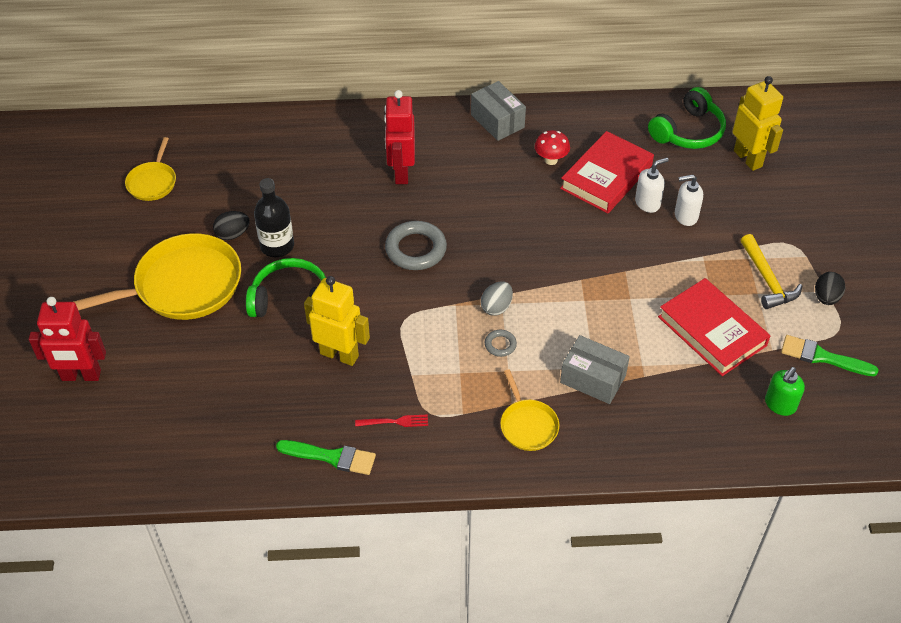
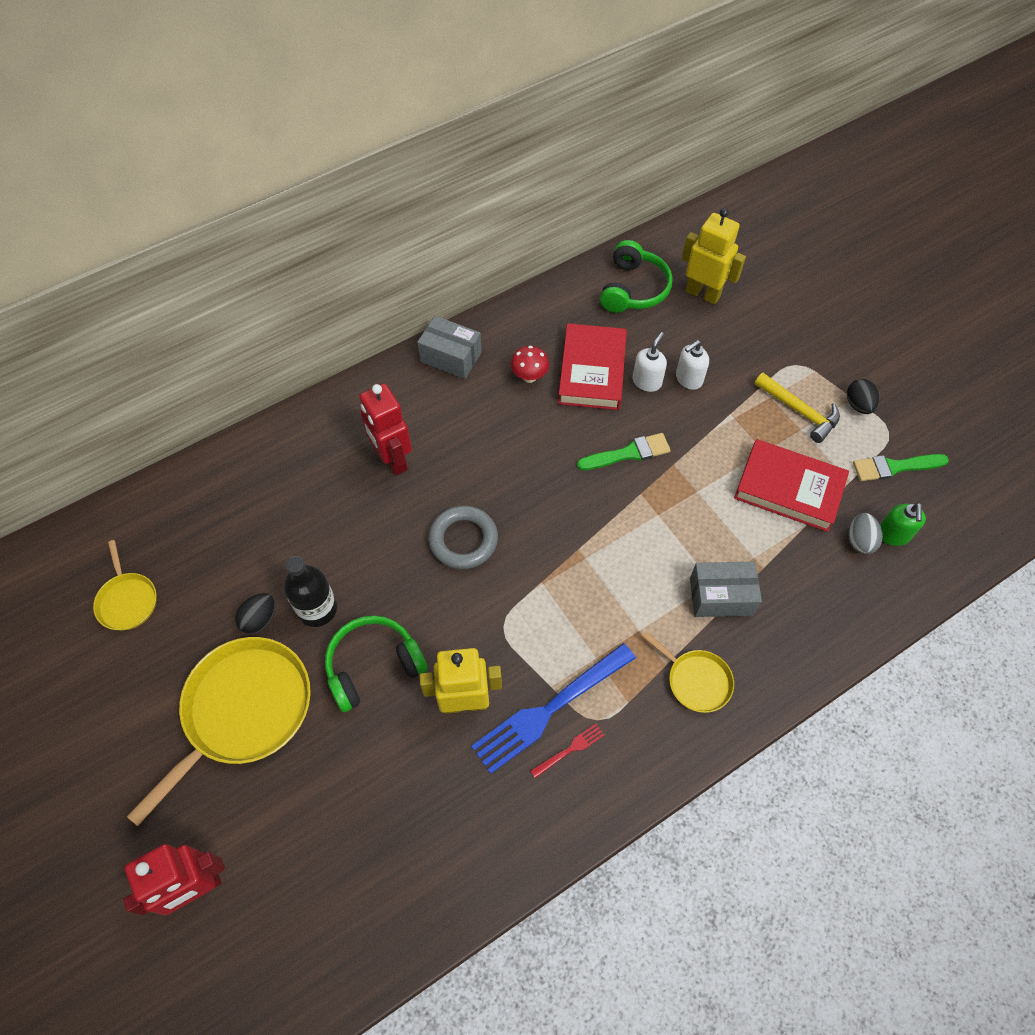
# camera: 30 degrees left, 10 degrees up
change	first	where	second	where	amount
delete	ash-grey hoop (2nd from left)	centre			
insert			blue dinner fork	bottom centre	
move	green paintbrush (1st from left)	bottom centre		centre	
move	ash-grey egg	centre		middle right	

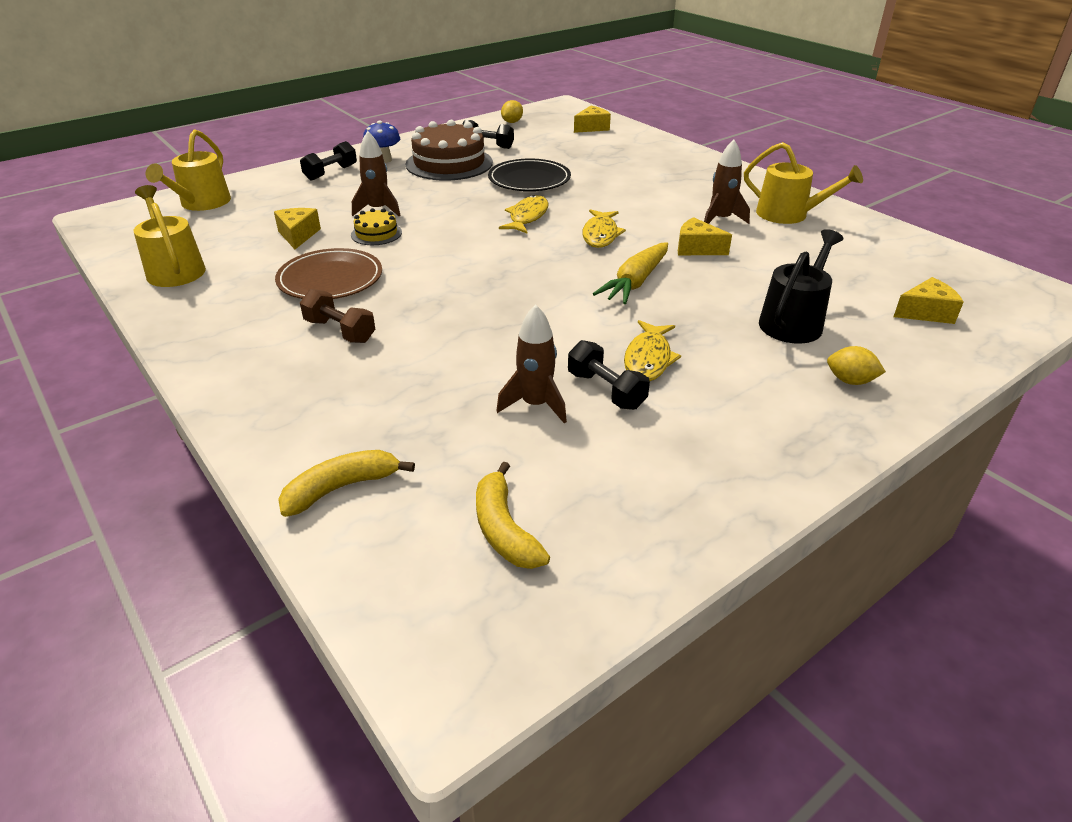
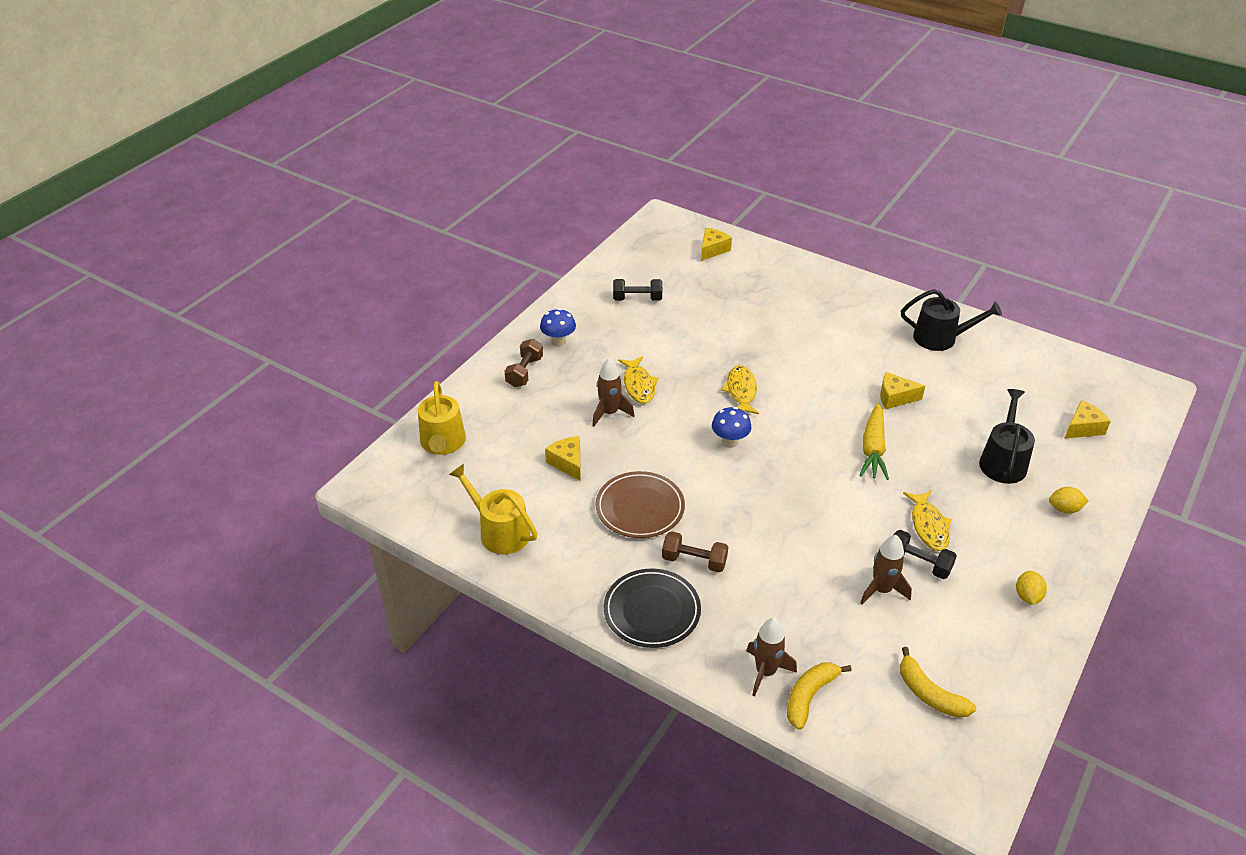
# camera: 20 degrees left, 5 degrees up
change	first	where	second	where	amount
delete	golden layer cake	top centre			
delete	brown layer cake	top centre			
insert			blue mushroom (2nd from left)	centre	
move	ebony plate	top centre		bottom centre	
move	golden toy lemon (1st from left)	top centre		bottom right	
move	golden fish figure (2nd from left in the first image)	top centre	golden fish figure (1st from left)	centre	
move	brown toy rocket (3rd from left in the first image)	top right	brown toy rocket (2nd from left)	bottom centre	
recolor	ebony hand weight (1st from left)	top left	brown hand weight (1st from left)	centre	
recolor	golden watering can (3rd from left)	top right	ebony watering can (1st from left)	middle right	

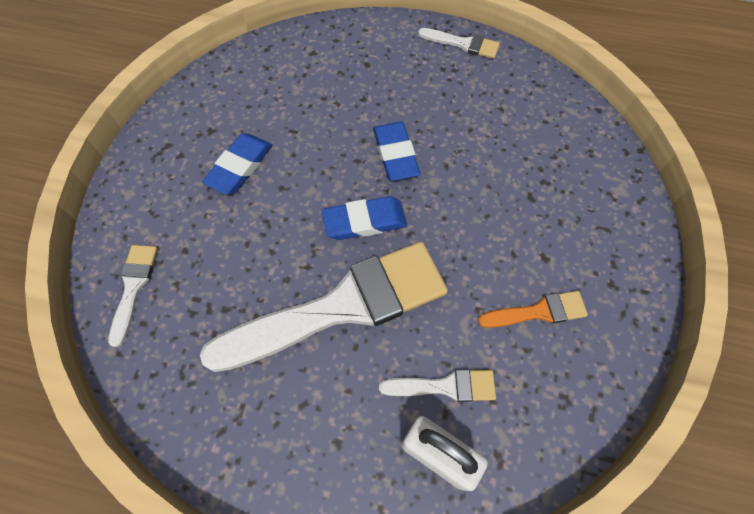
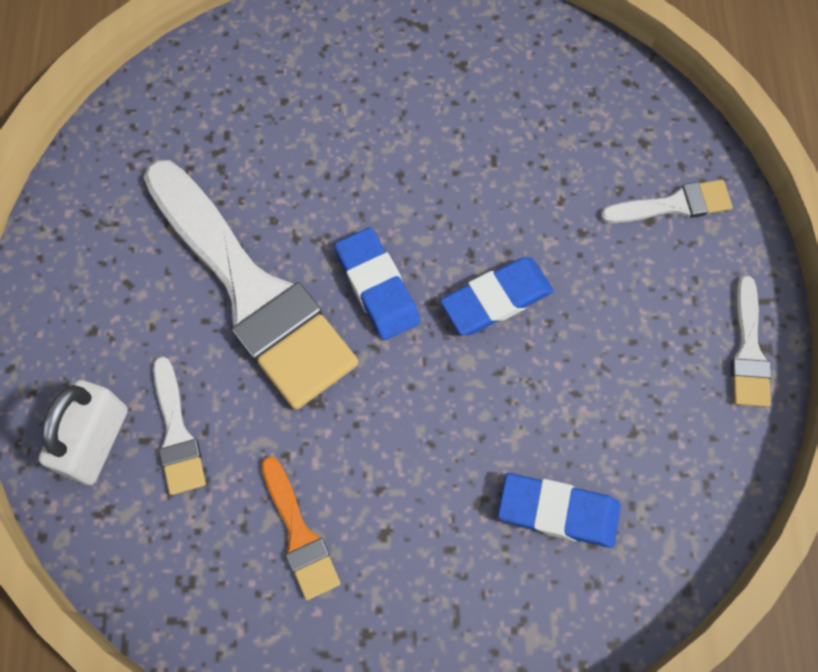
# camera: 75 degrees right, 5 degrees up
change	first	where	second	where	amount
move	white paintbrush (1st from left in the first image)	middle left	white paintbrush (3rd from left)	top right	
move	blue pencil eraser (1st from left in the first image)	top left	blue pencil eraser (3rd from left)	bottom right	

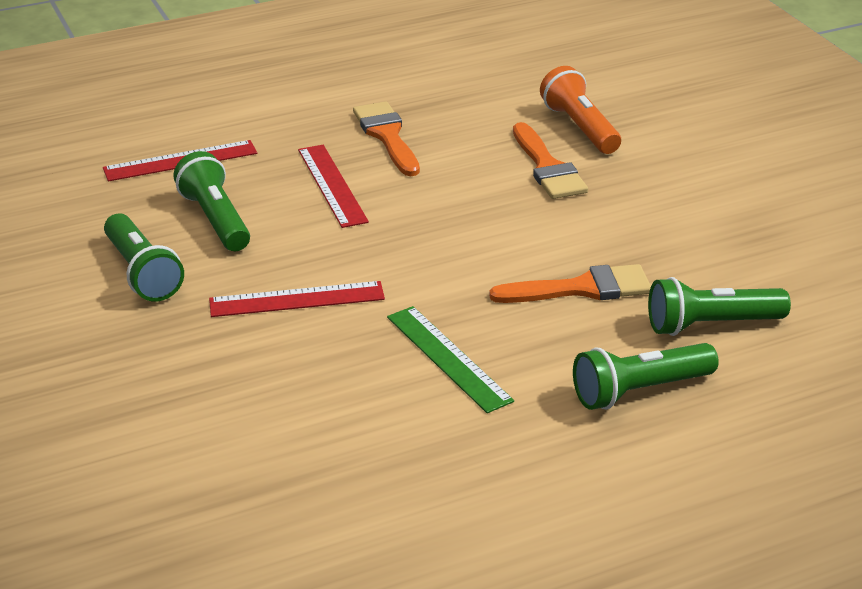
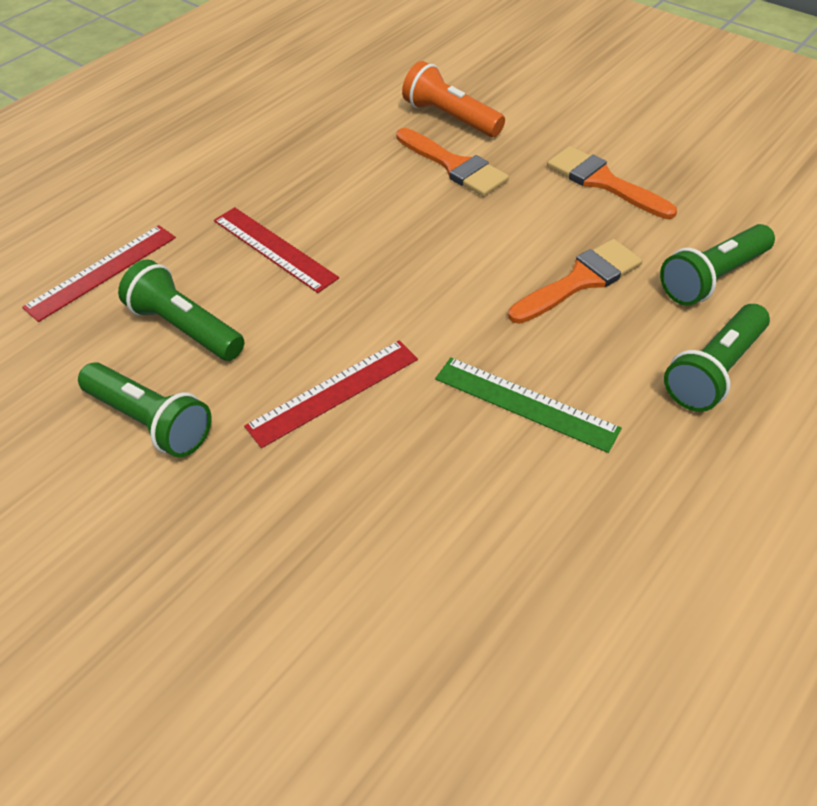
# camera: 25 degrees left, 15 degrees up
change	first	where	second	where	amount
move	orange paintbrush (1st from left in the first image)	top centre	orange paintbrush (3rd from left)	top right	

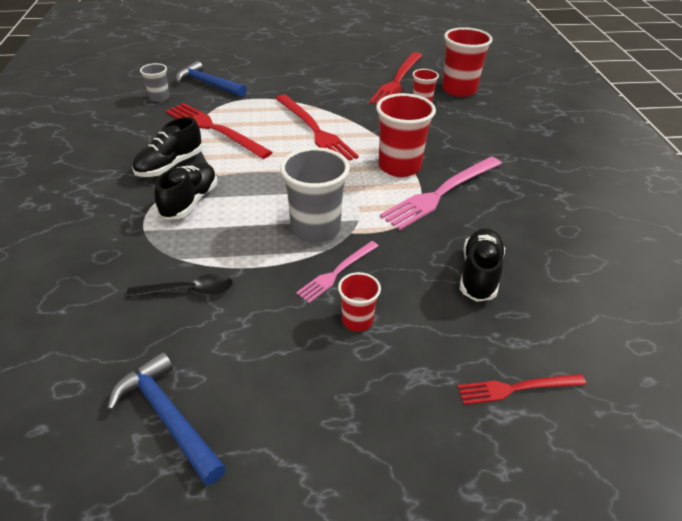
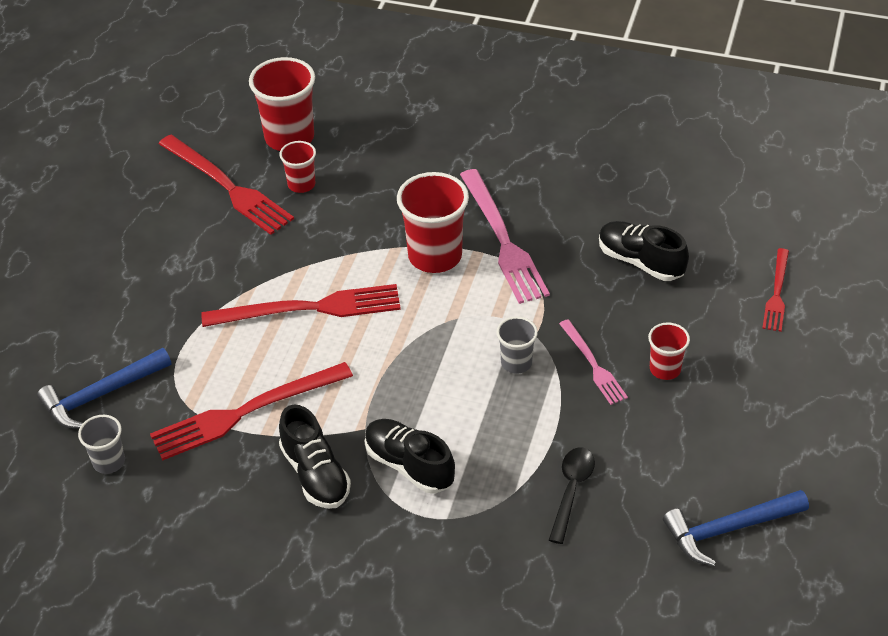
# camera: 65 degrees left, 5 degrees up
change	first	where	second	where	amount
resize	ash-grey cup (2nd from left)	centre		centre	x0.54

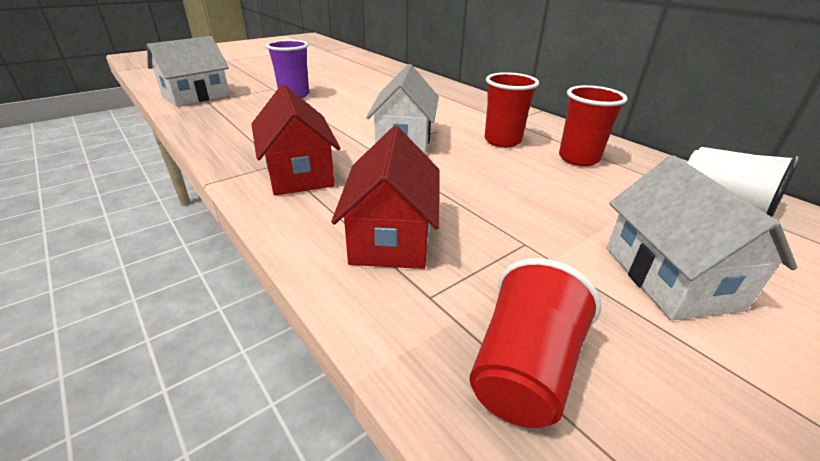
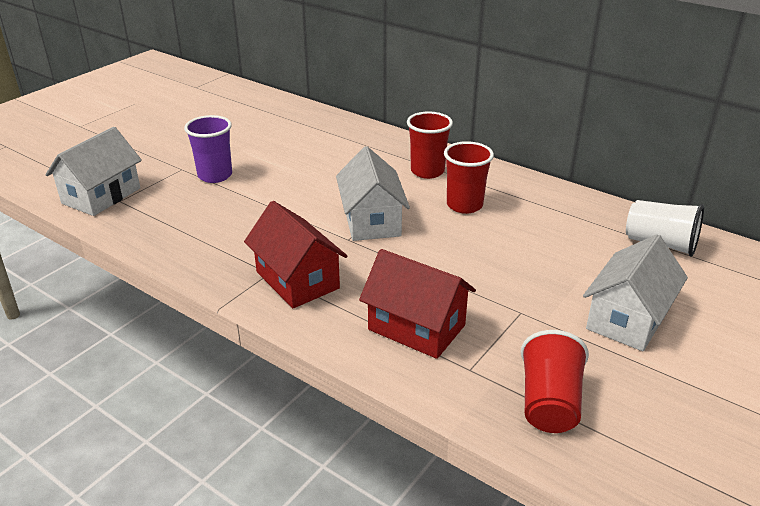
# camera: 15 degrees left, 0 degrees up
change	first	where	second	where	amount
move	red cup (3rd from left in the first image)	top right	red cup (1st from left)	top centre	
rotate	red house (2nd from left)	centre		centre	45 degrees counterclockwise
rotate	white house (3rd from left)	middle right		middle right	60 degrees clockwise

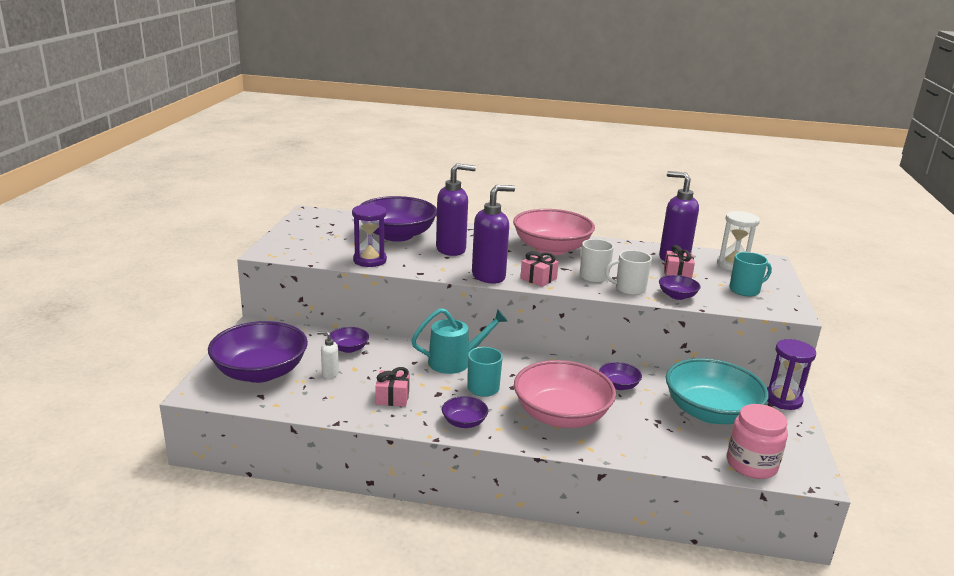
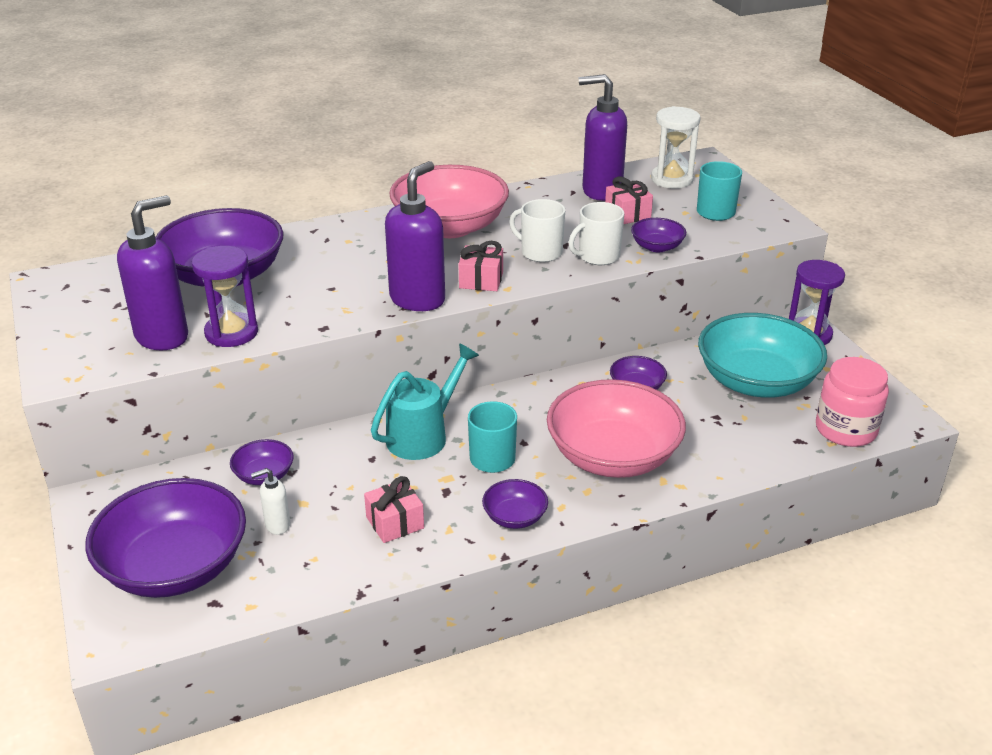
# camera: 30 degrees left, 10 degrees up
change	first	where	second	where	amount
move	purple soap dispenser (1st from left)	centre		middle left	

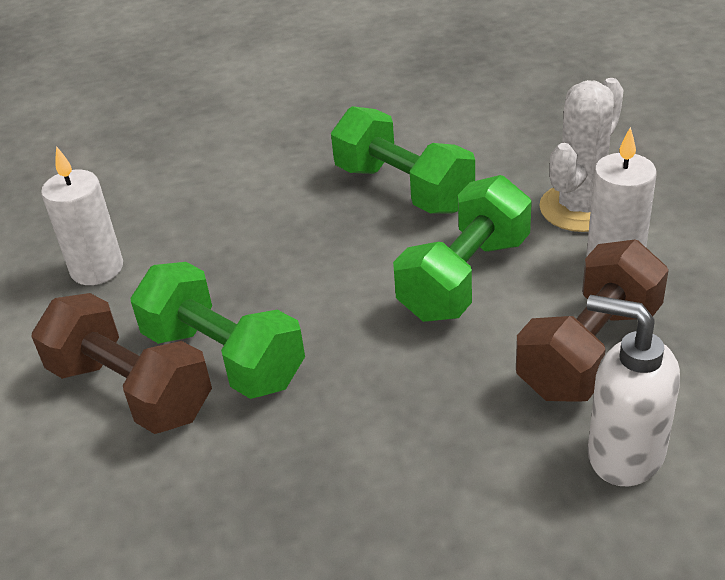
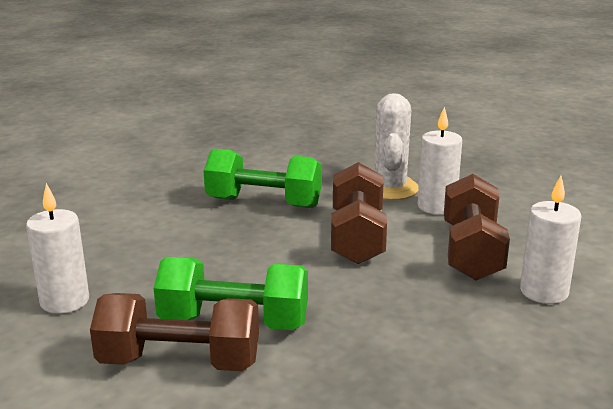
# camera: 35 degrees left, 15 degrees down
change	first	where	second	where	amount
replace	white soap dispenser	bottom right	white pillar candle (3rd from left)	middle right	
recolor	green hand weight (3rd from left)	centre	brown hand weight (2nd from left)	centre	

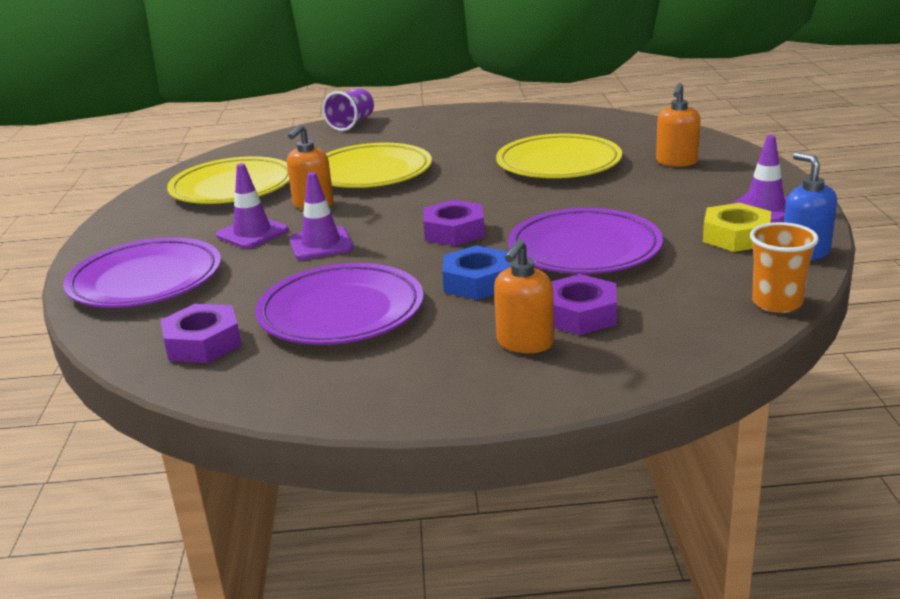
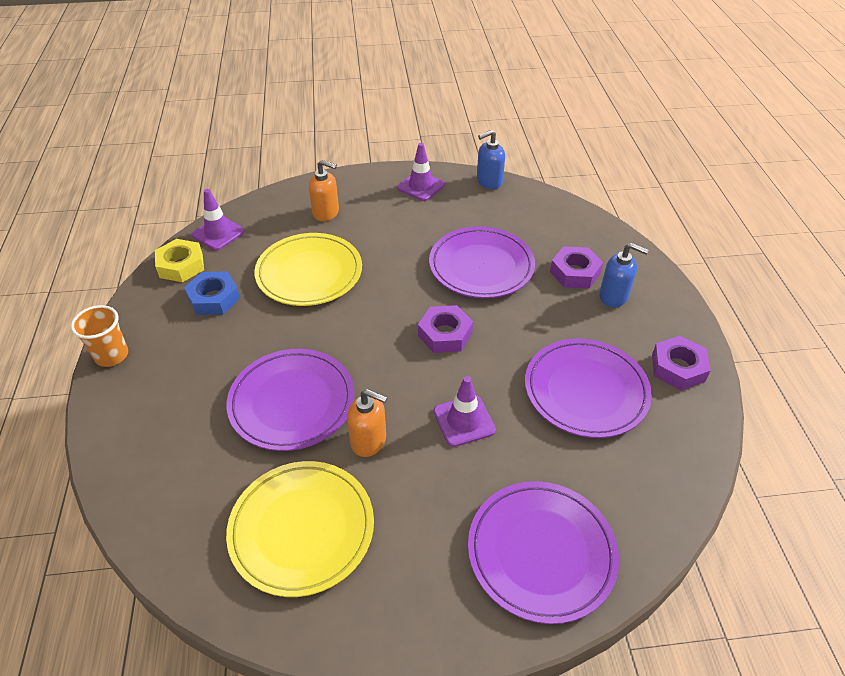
# camera: 95 degrees left, 20 degrees up
change	first	where	second	where	amount
delete	purple cup	top centre			
move	purple nut (1st from left in the first image)	middle left	purple nut (3rd from left)	middle right	
move	purple road cone (1st from left)	middle left		top left	
move	blue nut	centre		middle left	
move	golden nut	middle right		middle left	
move	orange cup	middle right		middle left	
recolor	golden plate (2nd from left)	top centre	purple plate (1st from left)	centre	
recolor	orange soap dispenser (2nd from left)	centre	blue soap dispenser (2nd from left)	middle right	

